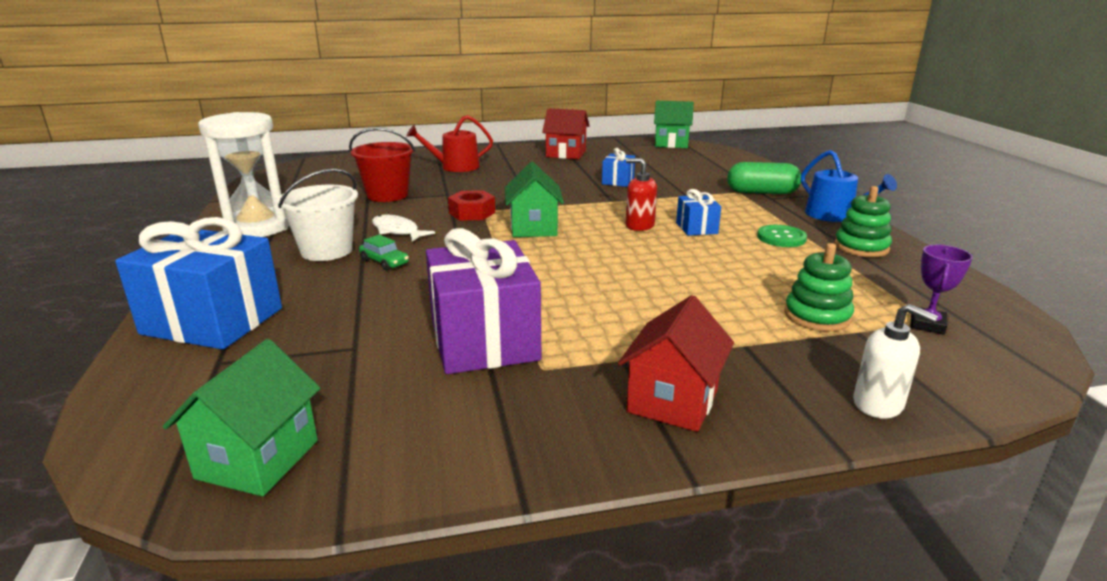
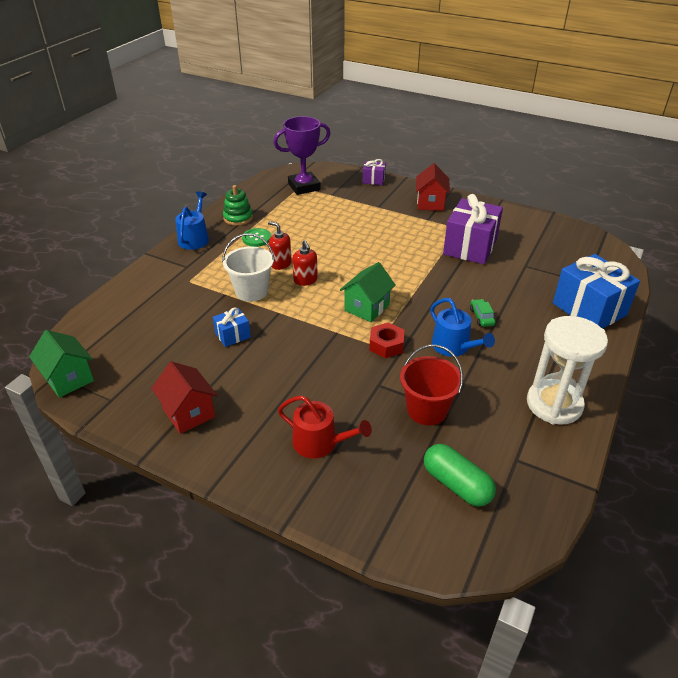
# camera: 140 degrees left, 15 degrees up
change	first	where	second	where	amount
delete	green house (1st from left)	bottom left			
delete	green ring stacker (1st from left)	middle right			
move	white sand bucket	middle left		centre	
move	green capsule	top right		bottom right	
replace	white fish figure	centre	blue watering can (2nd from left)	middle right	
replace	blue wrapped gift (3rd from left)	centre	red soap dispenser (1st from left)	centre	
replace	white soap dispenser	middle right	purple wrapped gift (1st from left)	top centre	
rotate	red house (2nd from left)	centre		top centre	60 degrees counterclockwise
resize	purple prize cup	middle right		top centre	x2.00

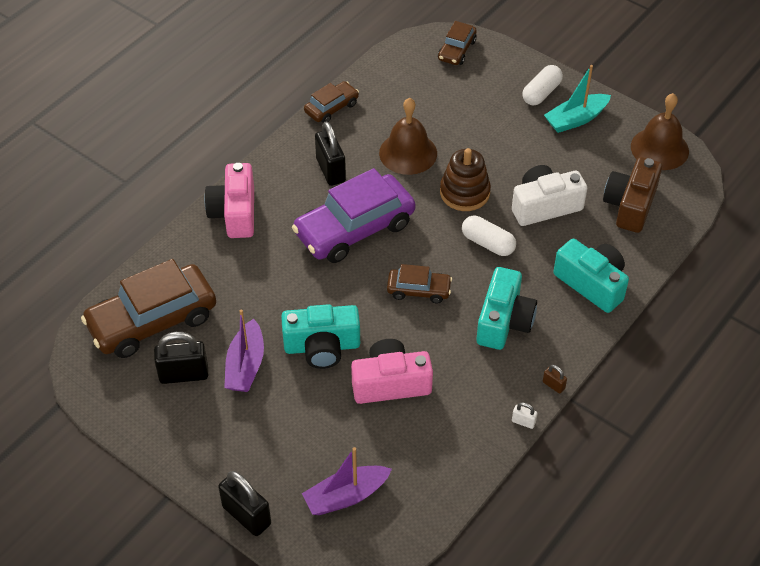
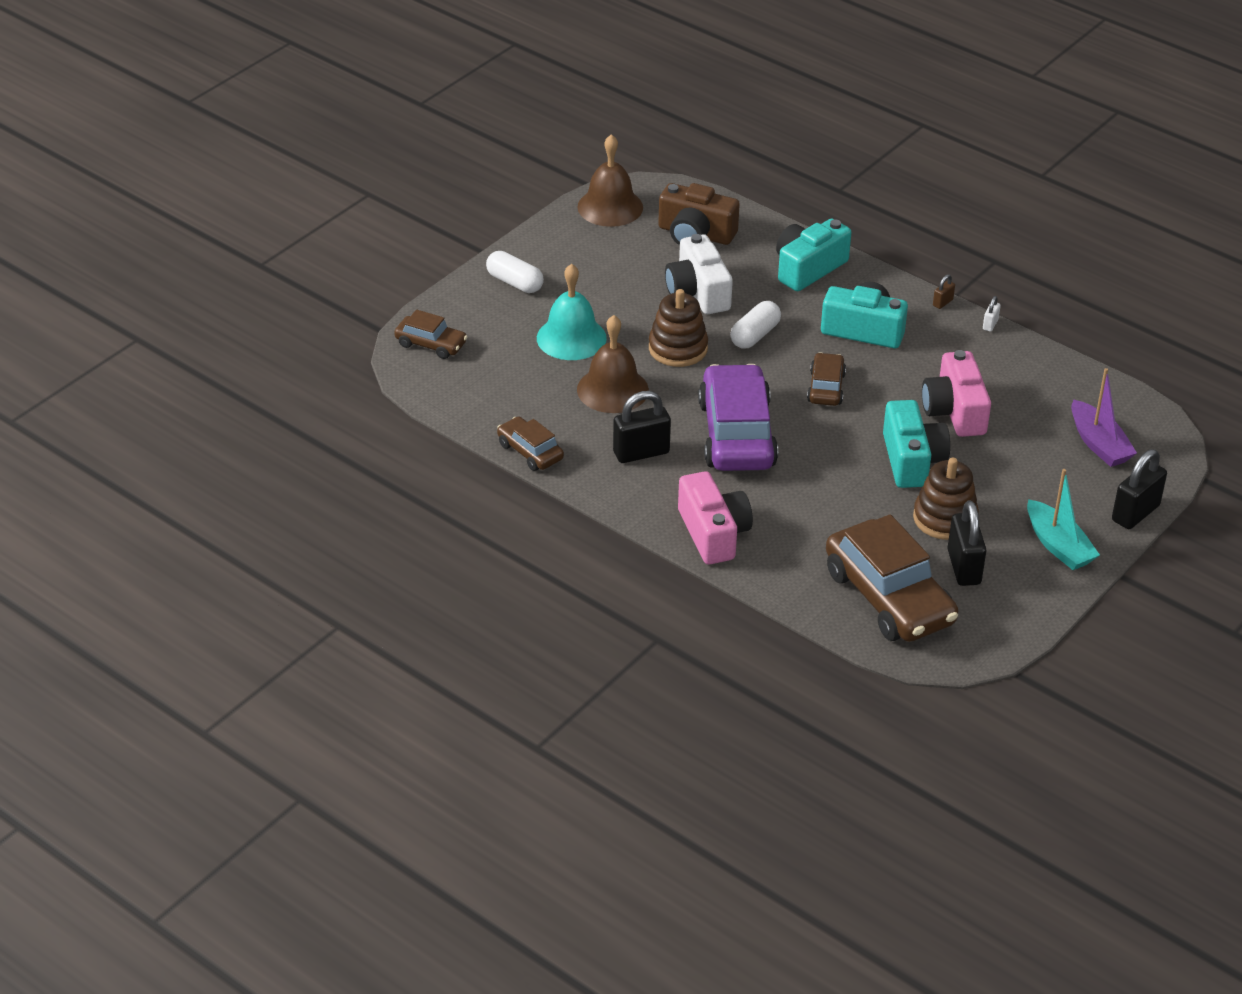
# camera: 90 degrees left, 10 degrees down
change	first	where	second	where	amount
insert			turquoise hand bell	top centre	
move	turquoise toy boat	top right		middle right	
replace	purple toy boat (1st from left)	middle left	brown ring stacker (2nd from left)	middle right	
rotate	pink camera (1st from left)	middle left		centre	105 degrees counterclockwise
rotate	purple car	centre		centre	150 degrees counterclockwise

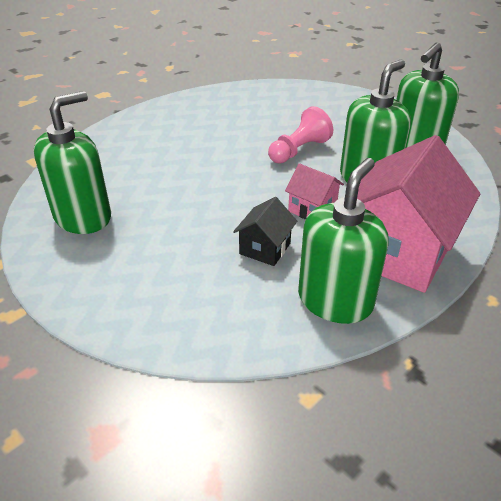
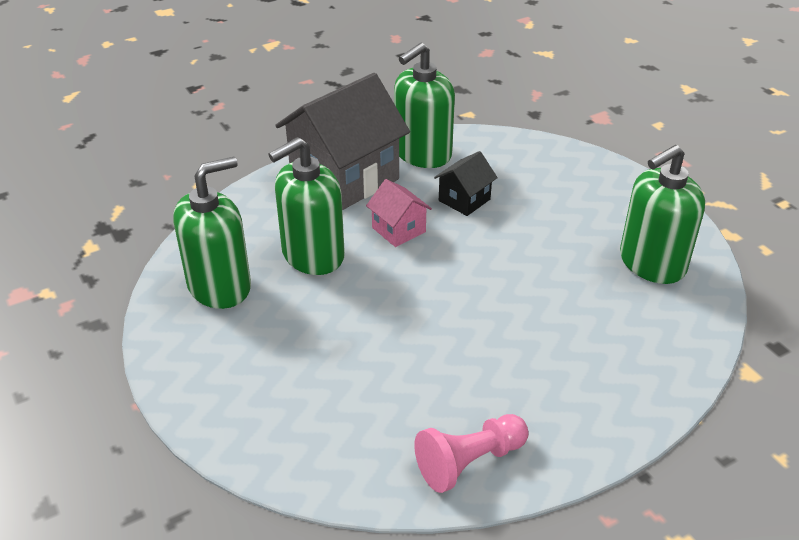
# camera: 165 degrees left, 0 degrees up
change	first	where	second	where	amount
move	pink chess pawn	top centre		bottom centre	
recolor	pink house (2nd from left)	middle right	ash-grey house	top centre	

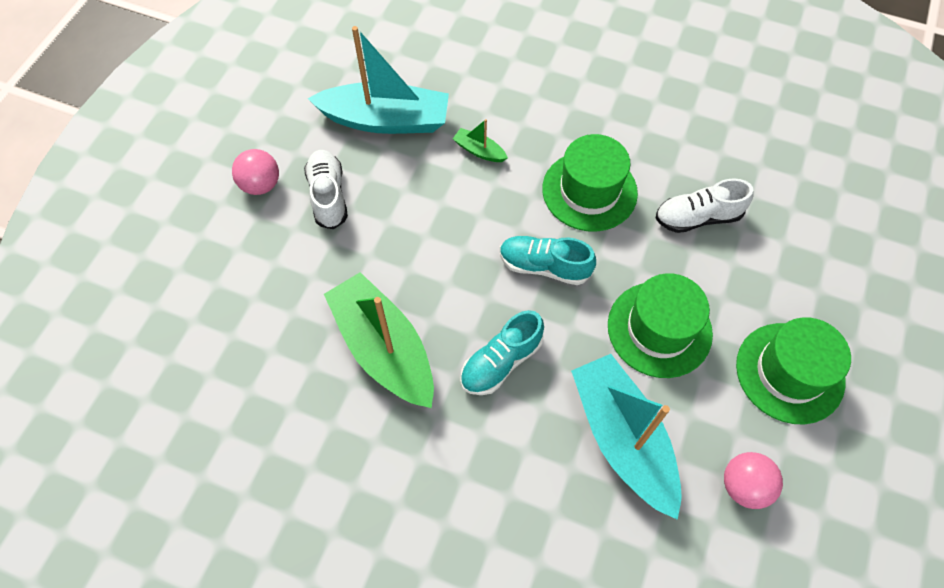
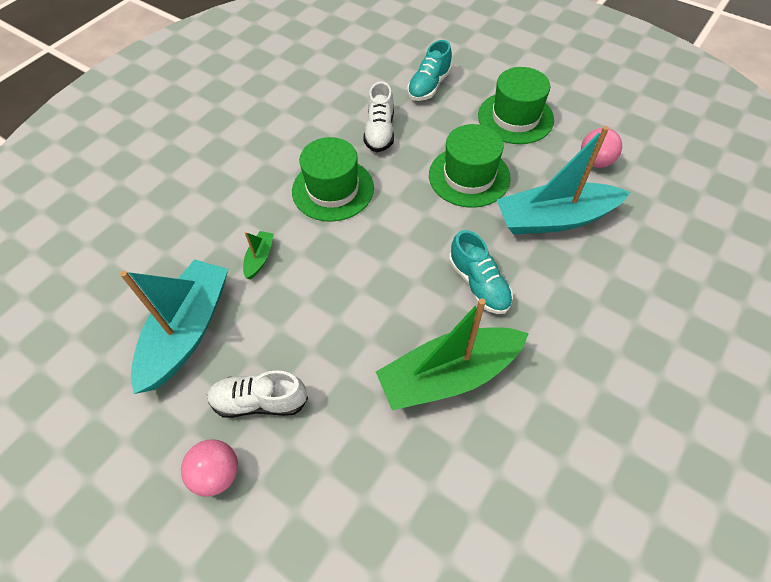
# camera: 75 degrees left, 5 degrees down
change	first	where	second	where	amount
move	turquoise shoe (2nd from left in the first image)	centre	turquoise shoe (1st from left)	top centre	
rotate	green toy boat (2nd from left in the first image)	top centre	green toy boat (1st from left)	centre	150 degrees clockwise

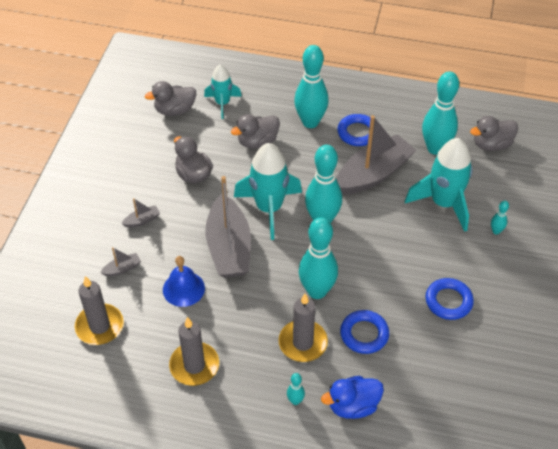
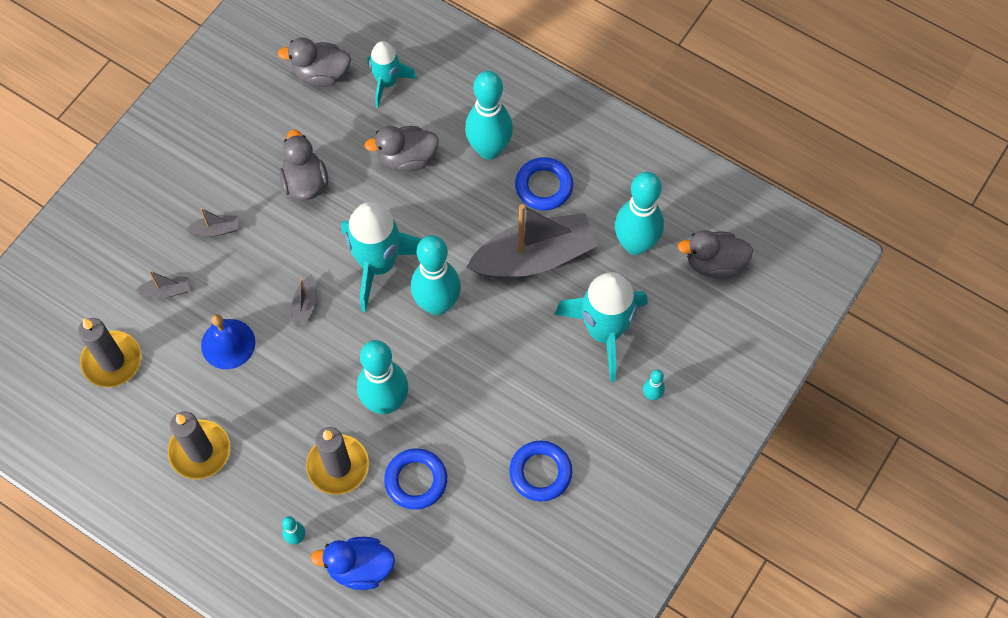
# camera: 20 degrees right, 15 degrees up
change	first	where	second	where	amount
resize	ash-grey toy boat (3rd from left)	centre		middle left	x0.40

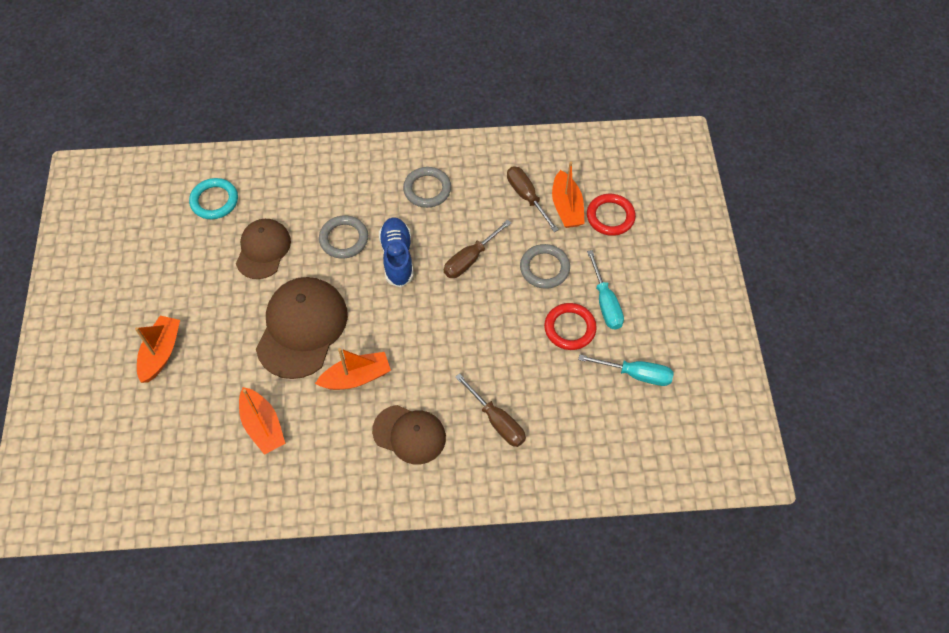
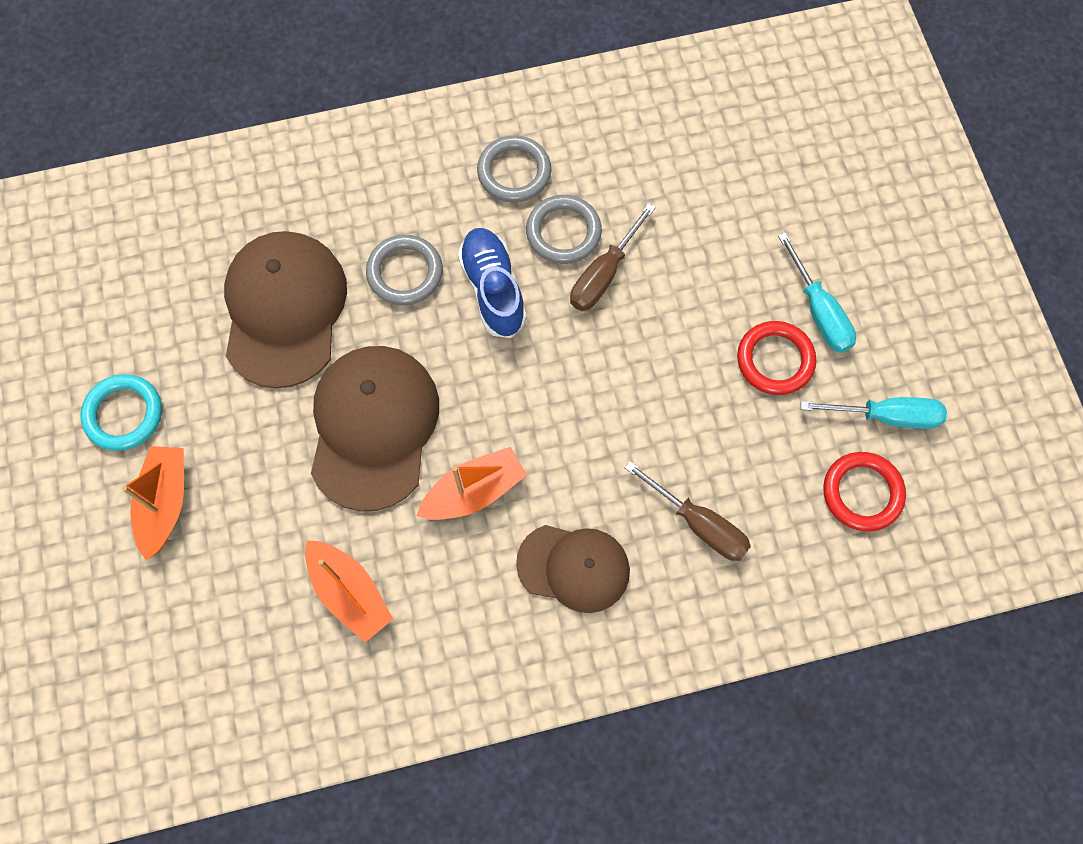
# camera: 10 degrees left, 10 degrees up
change	first	where	second	where	amount
delete	brown hand screwdriver (3rd from left)	top centre			
delete	orange toy boat (4th from left)	top centre			
move	turquoise hoop	top left		middle left	
move	ash-grey hoop (3rd from left)	centre		top centre	
move	red hoop (2nd from left)	centre		middle right	
resize	brown peaked cap (1st from left)	middle left		middle left	x1.56

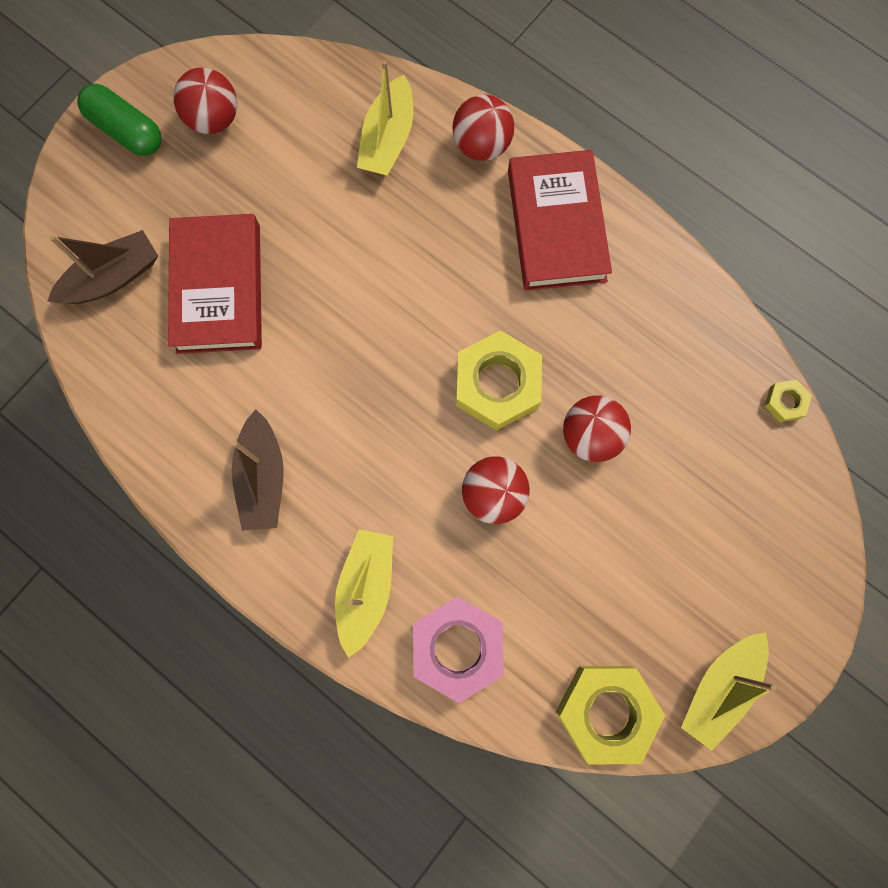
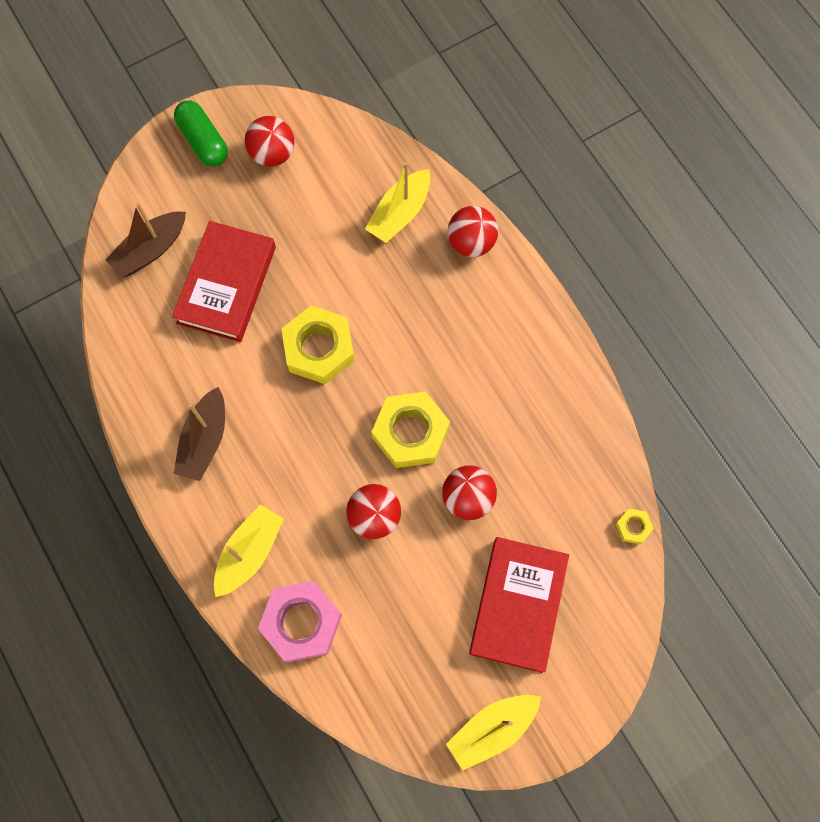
# camera: 20 degrees right, 5 degrees down
change	first	where	second	where	amount
move	red hardback (2nd from left)	top centre		bottom centre	
move	golden nut (2nd from left in the first image)	bottom right	golden nut (1st from left)	centre	
rotate	brown toy boat (1st from left)	top left		top left	150 degrees clockwise

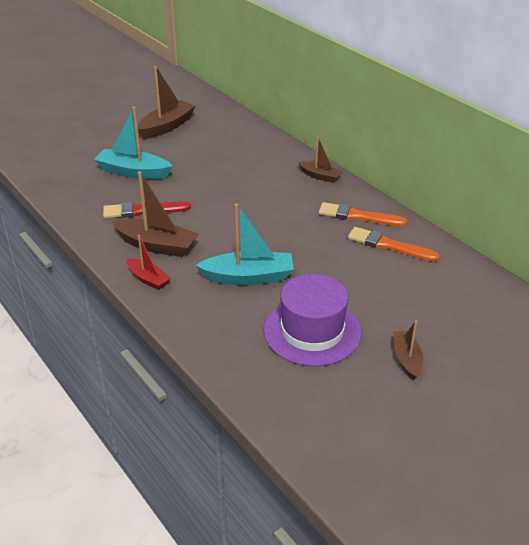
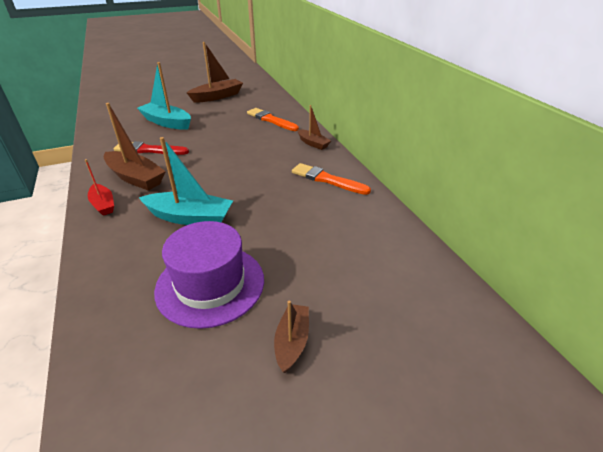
# camera: 15 degrees right, 0 degrees up
change	first	where	second	where	amount
move	orange paintbrush (2nd from left in the first image)	middle right	orange paintbrush (1st from left)	top centre	

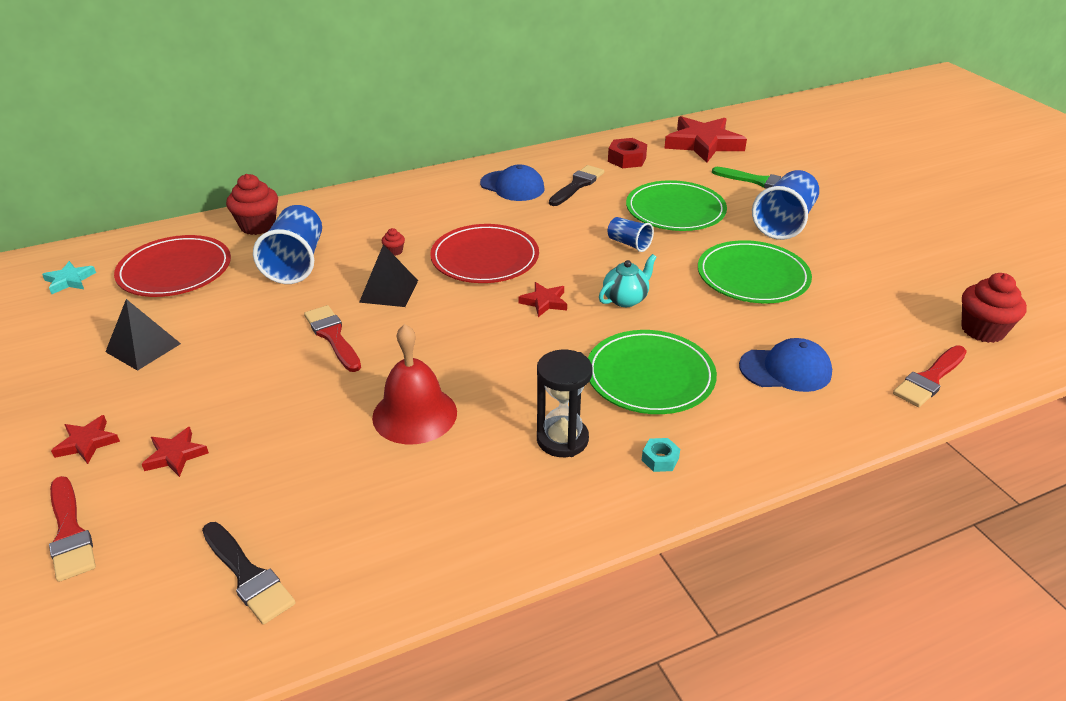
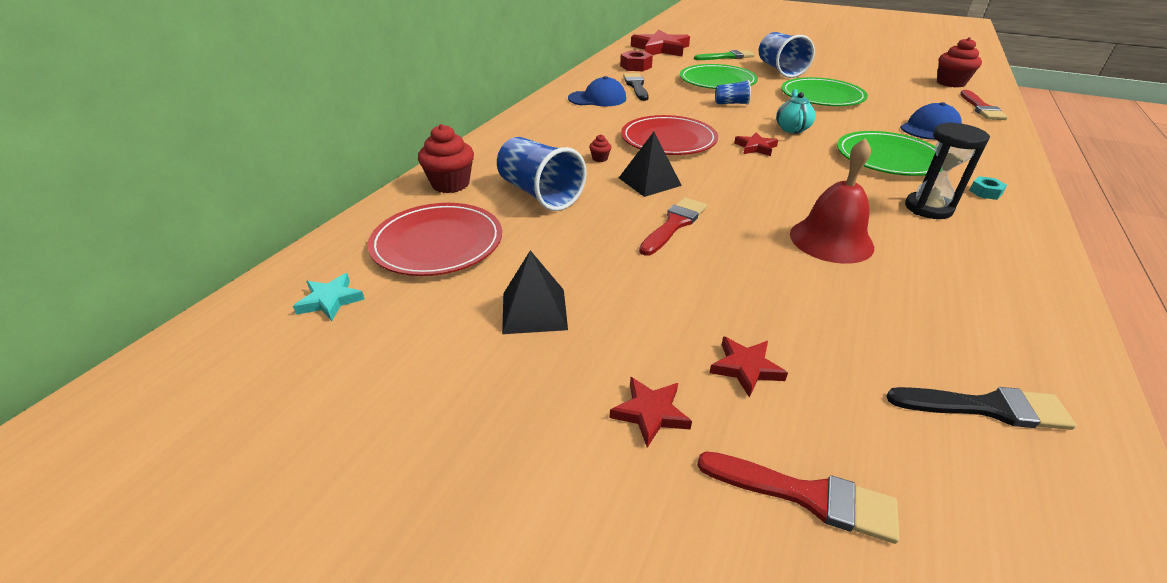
# camera: 40 degrees left, 0 degrees up
change	first	where	second	where	amount
rotate	red paintbrush (2nd from left in the first image)	middle left	red paintbrush (1st from left)	centre	105 degrees clockwise

